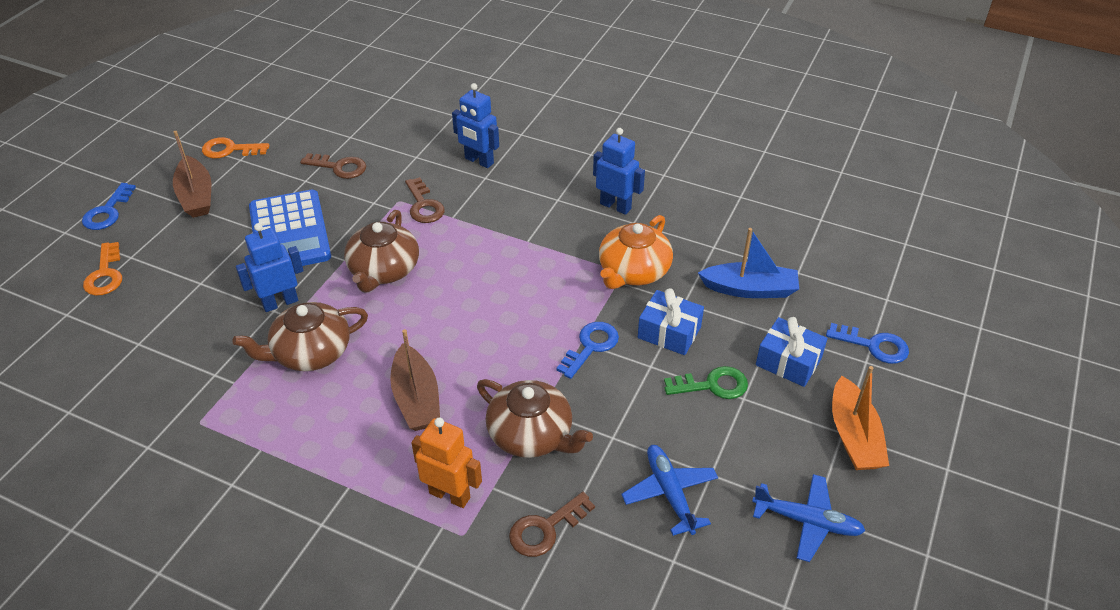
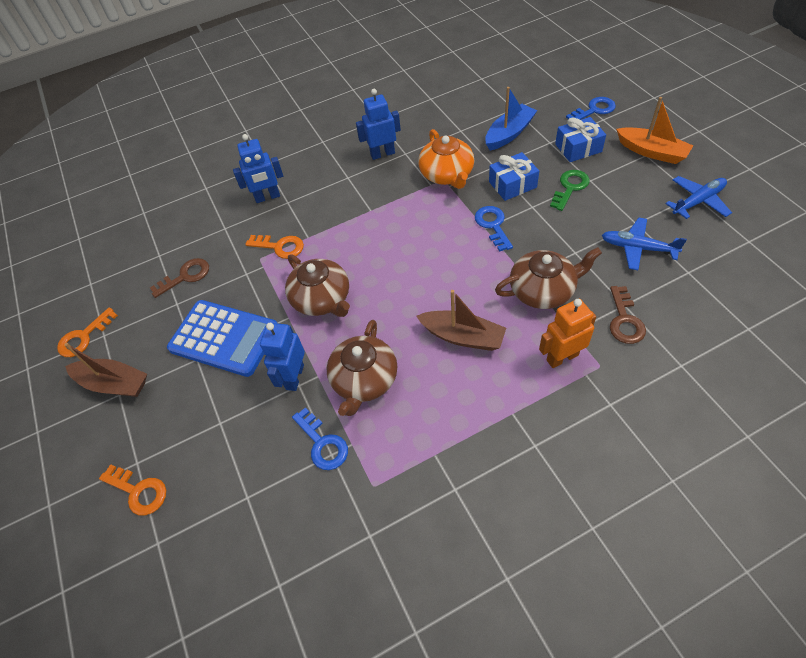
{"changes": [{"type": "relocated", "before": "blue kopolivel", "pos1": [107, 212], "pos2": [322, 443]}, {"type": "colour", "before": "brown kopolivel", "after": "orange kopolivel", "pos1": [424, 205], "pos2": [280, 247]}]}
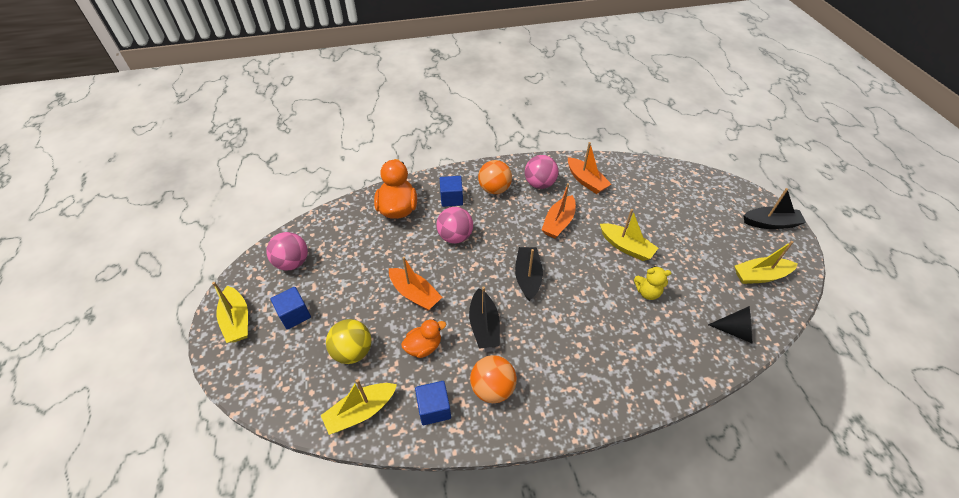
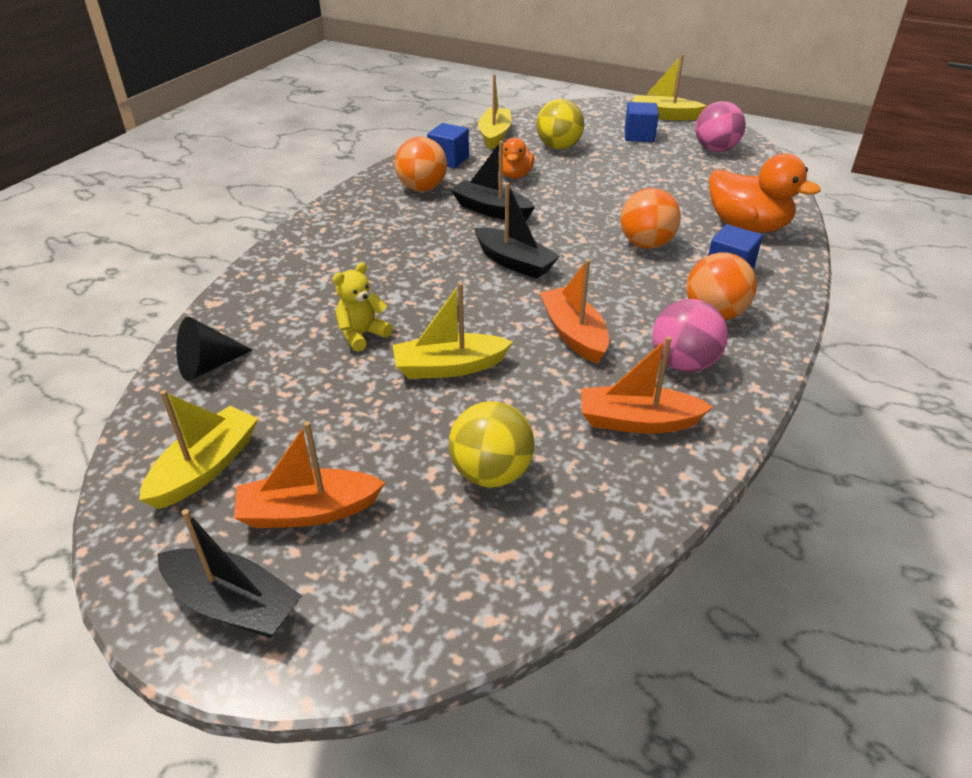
{"changes": [{"type": "appeared", "after": "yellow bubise", "pos2": [491, 473]}, {"type": "relocated", "before": "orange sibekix", "pos1": [415, 294], "pos2": [308, 511]}, {"type": "colour", "before": "pink bubise", "after": "orange bubise", "pos1": [455, 237], "pos2": [646, 244]}, {"type": "spun", "before": "black sibekix", "pos1": [770, 223], "pos2": [233, 604], "turn": -105}]}
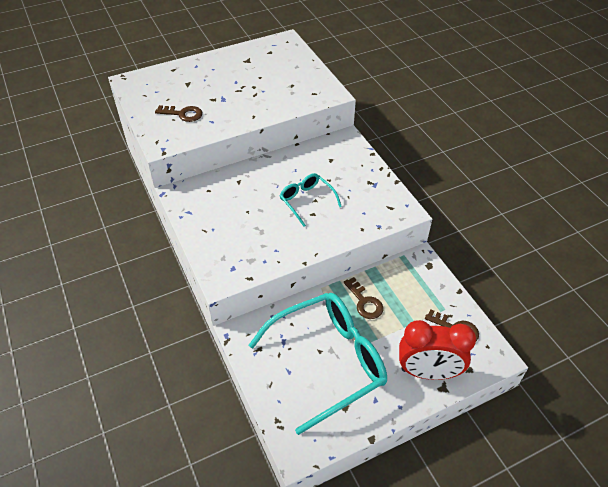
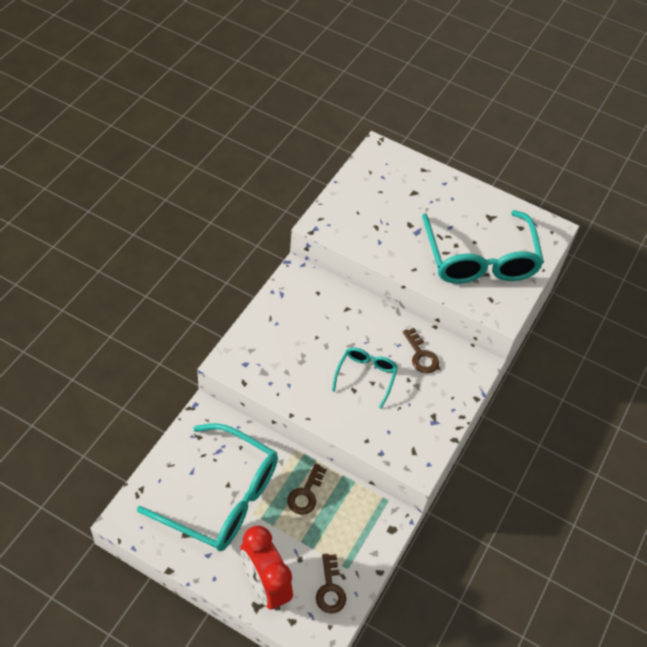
{"changes": [{"type": "appeared", "after": "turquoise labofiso", "pos2": [480, 260]}, {"type": "relocated", "before": "brown kopolivel", "pos1": [183, 114], "pos2": [421, 355]}]}
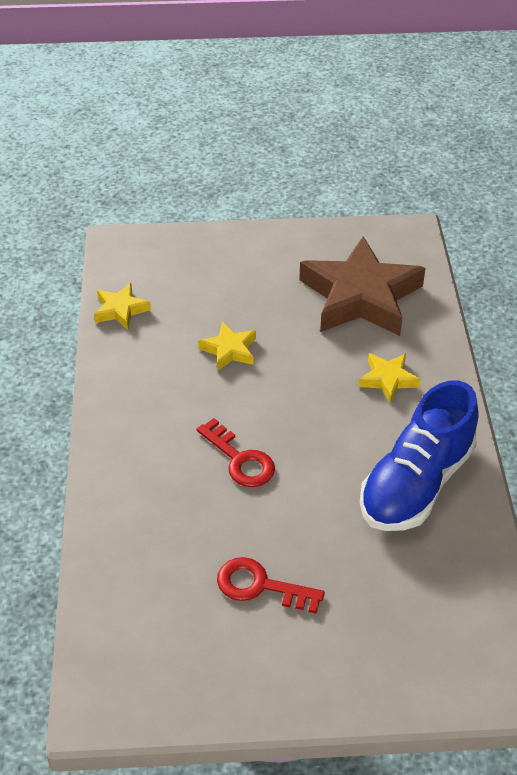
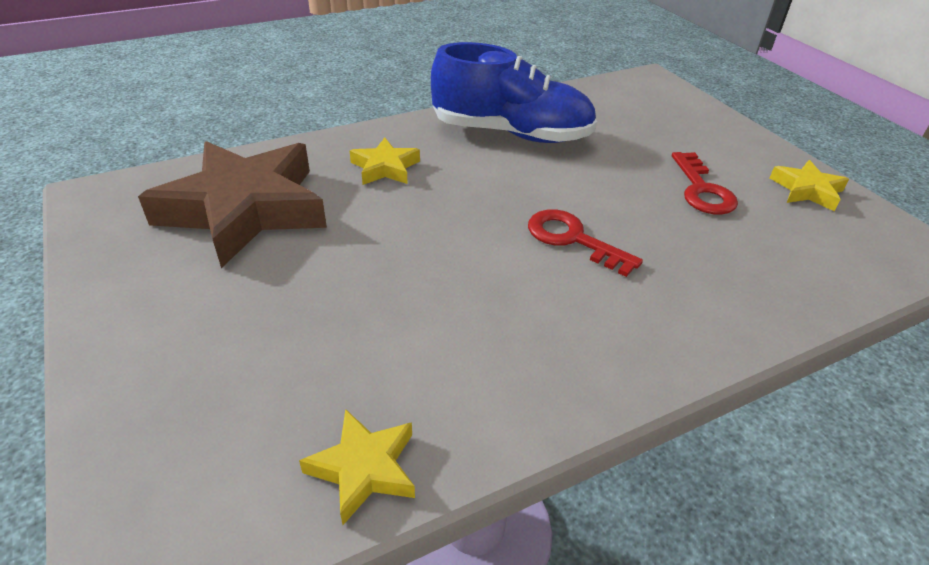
{"changes": [{"type": "relocated", "before": "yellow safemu", "pos1": [229, 350], "pos2": [807, 190]}, {"type": "spun", "before": "red kopolivel", "pos1": [239, 459], "pos2": [573, 239], "turn": -75}]}
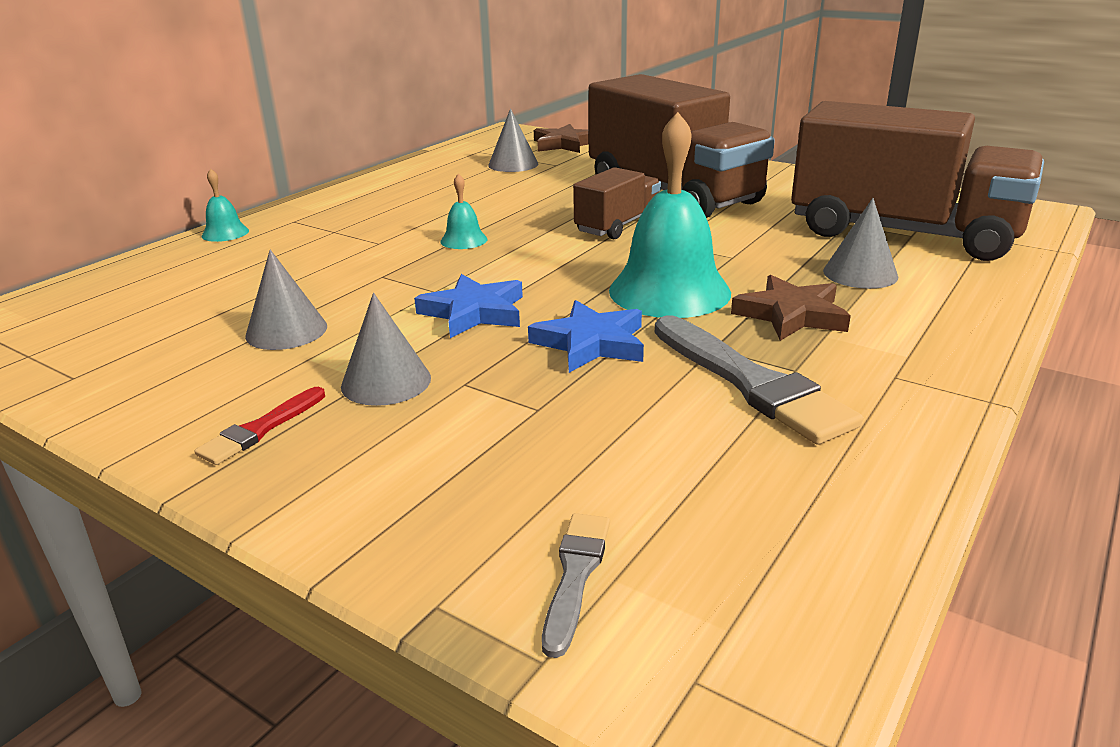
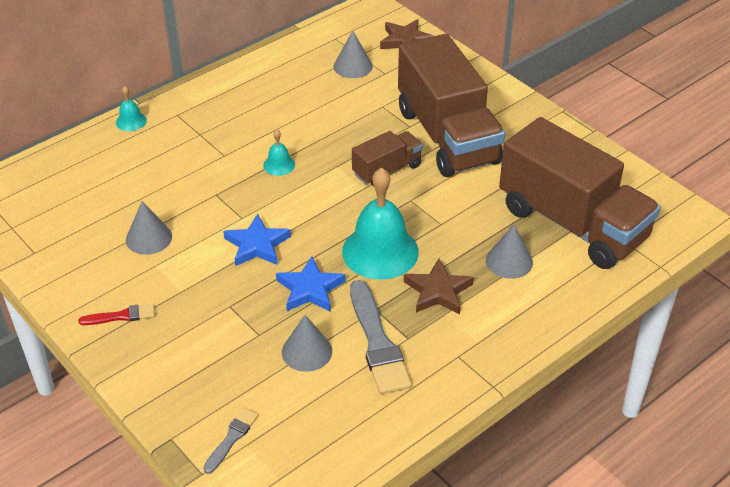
{"changes": [{"type": "relocated", "before": "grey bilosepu", "pos1": [386, 382], "pos2": [307, 351]}, {"type": "spun", "before": "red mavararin", "pos1": [261, 429], "pos2": [121, 316], "turn": -150}]}
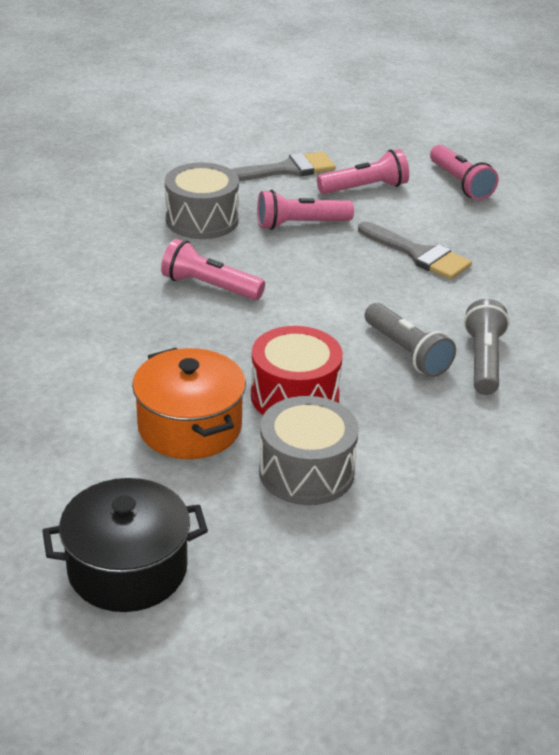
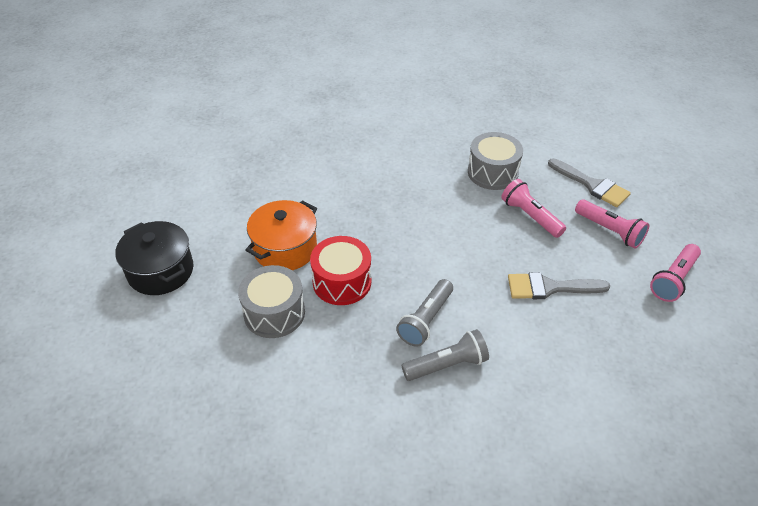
{"changes": [{"type": "missing", "before": "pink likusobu", "pos1": [210, 286]}, {"type": "spun", "before": "grey mavararin", "pos1": [418, 254], "pos2": [550, 287], "turn": 75}]}
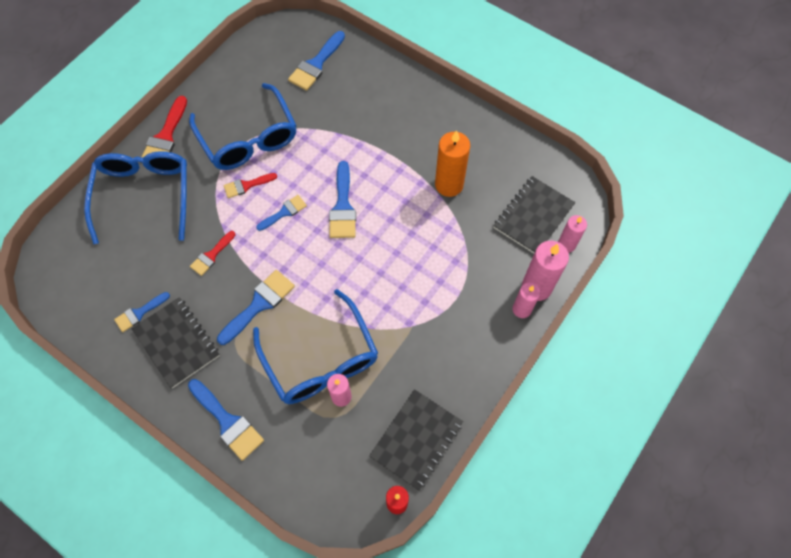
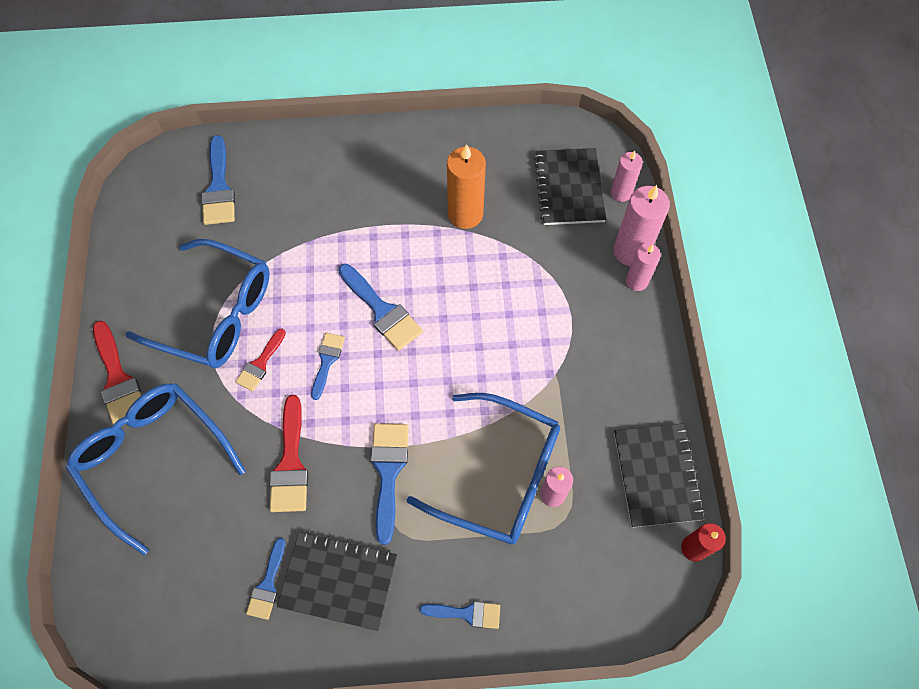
{"changes": [{"type": "size", "before": "blue mavararin", "pos1": [227, 422], "pos2": [466, 613], "scale": 0.62}, {"type": "size", "before": "red mavararin", "pos1": [211, 255], "pos2": [290, 463], "scale": 1.61}]}
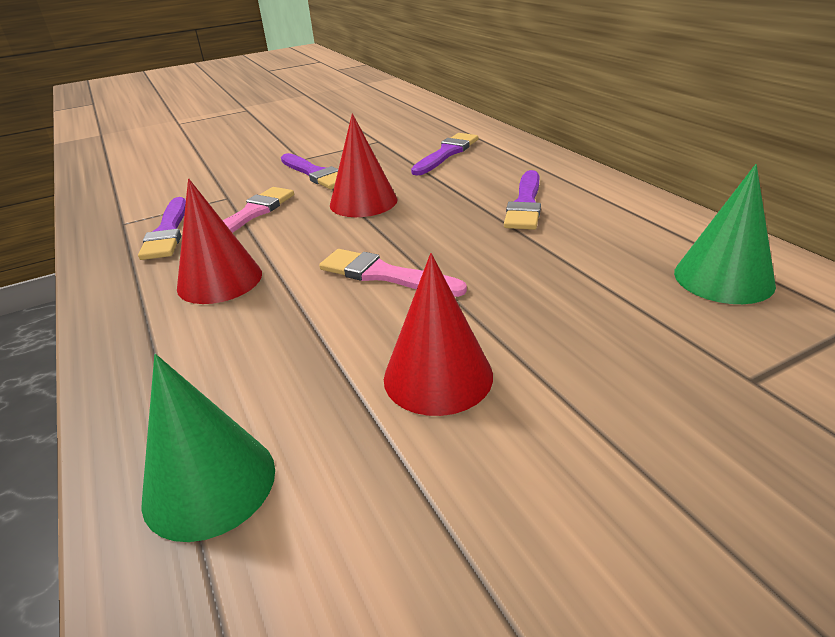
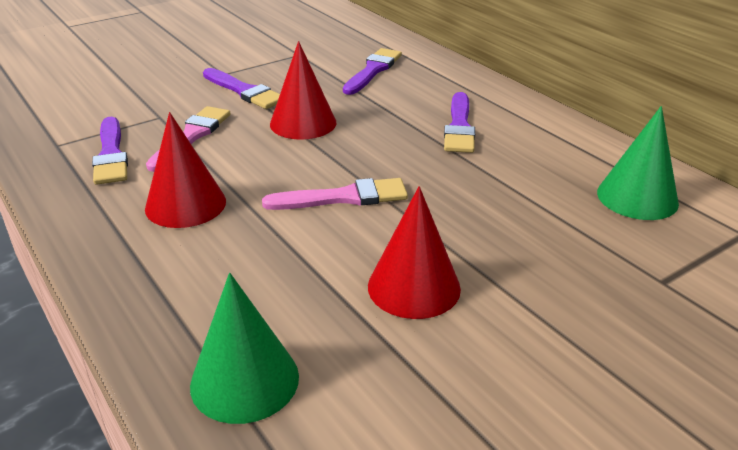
{"changes": [{"type": "spun", "before": "pink mavararin", "pos1": [384, 275], "pos2": [343, 197], "turn": 150}]}
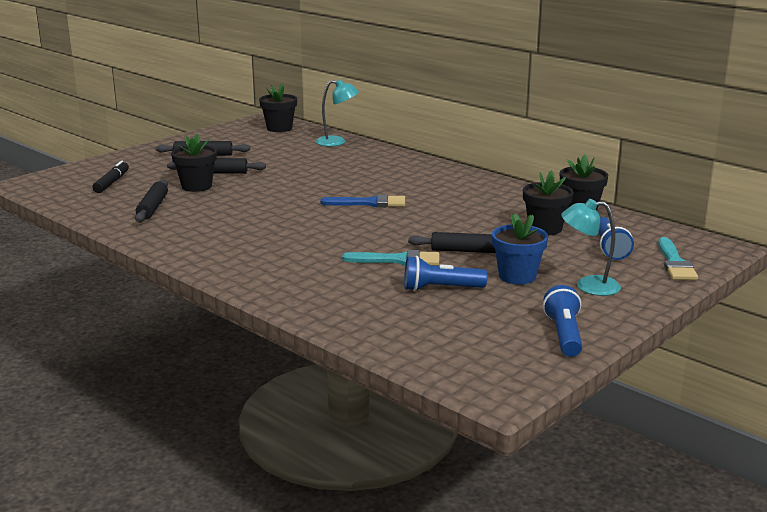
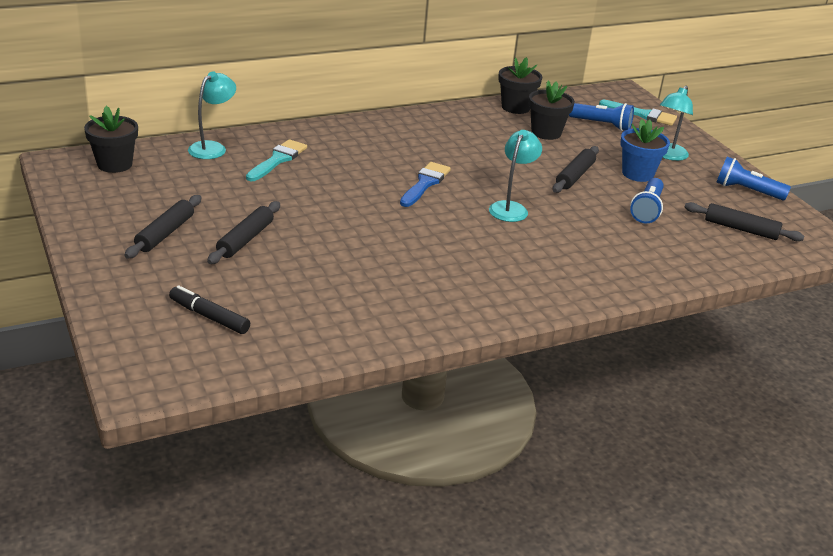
{"changes": [{"type": "missing", "before": "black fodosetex", "pos1": [196, 186]}, {"type": "appeared", "after": "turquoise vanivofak", "pos2": [511, 208]}, {"type": "relocated", "before": "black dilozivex", "pos1": [152, 207], "pos2": [741, 229]}, {"type": "relocated", "before": "turquoise mavararin", "pos1": [398, 260], "pos2": [278, 160]}]}
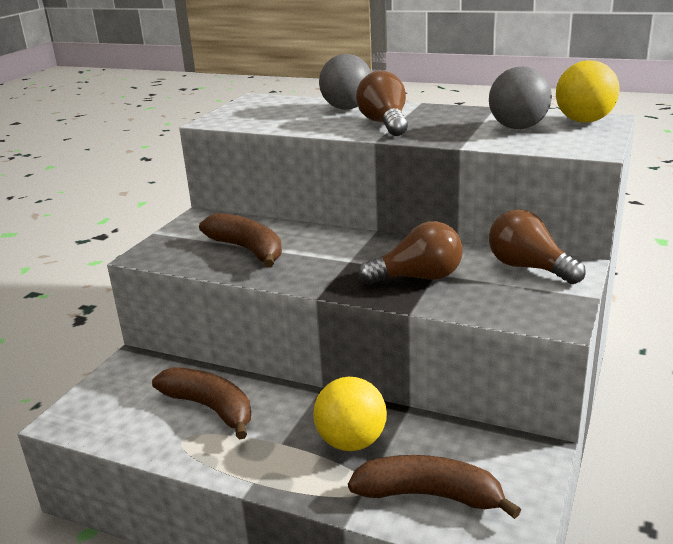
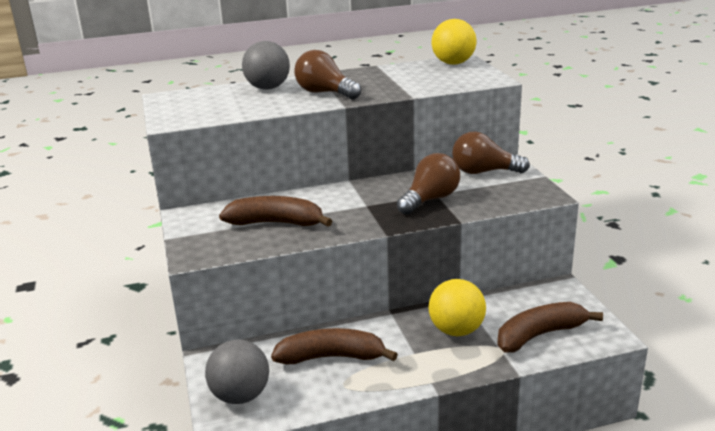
{"changes": [{"type": "relocated", "before": "grey bubise", "pos1": [518, 127], "pos2": [240, 396]}]}
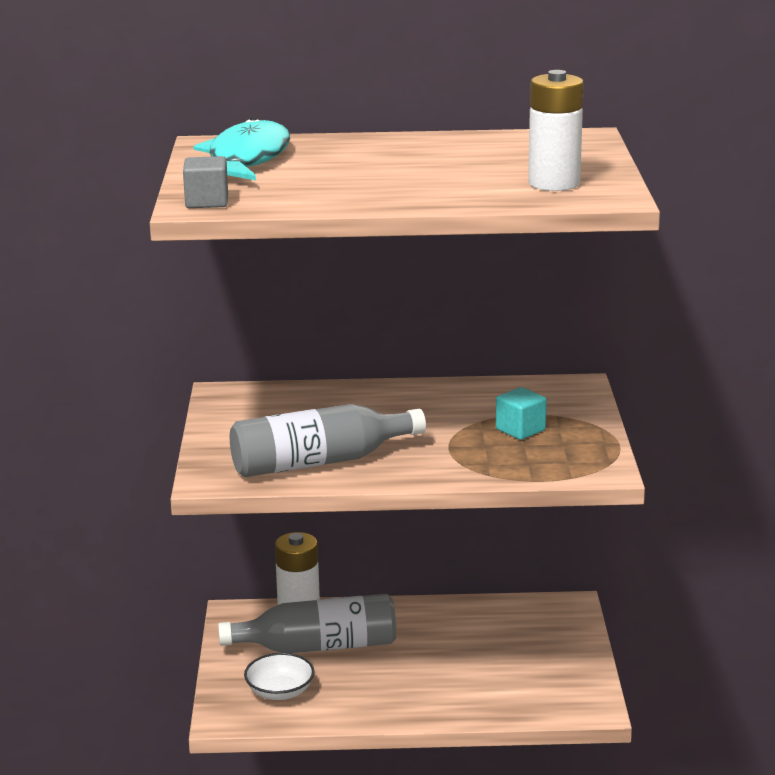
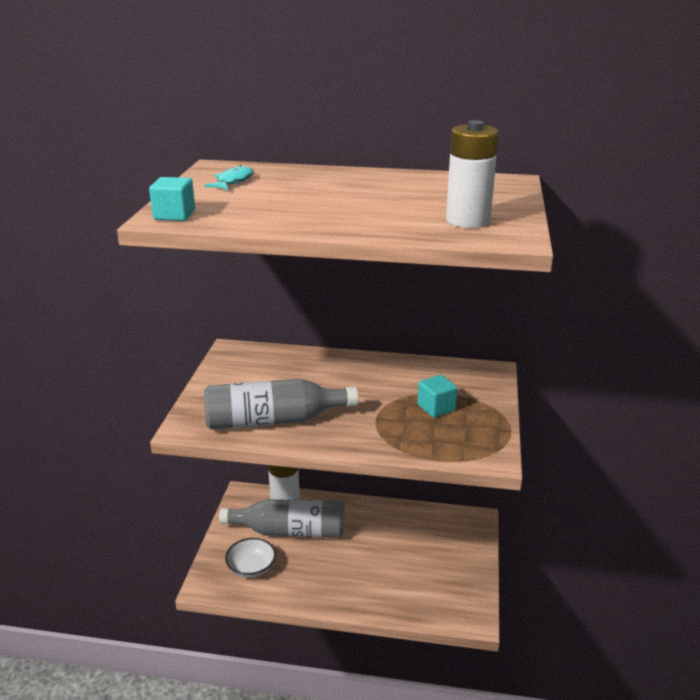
{"changes": [{"type": "colour", "before": "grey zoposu", "after": "turquoise zoposu", "pos1": [207, 202], "pos2": [174, 215]}, {"type": "size", "before": "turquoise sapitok", "pos1": [246, 160], "pos2": [233, 181], "scale": 0.49}]}
